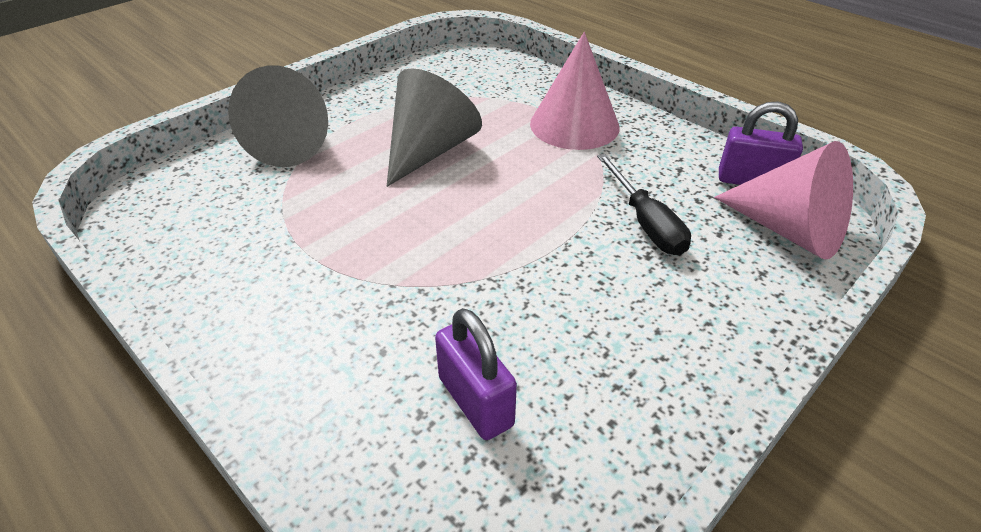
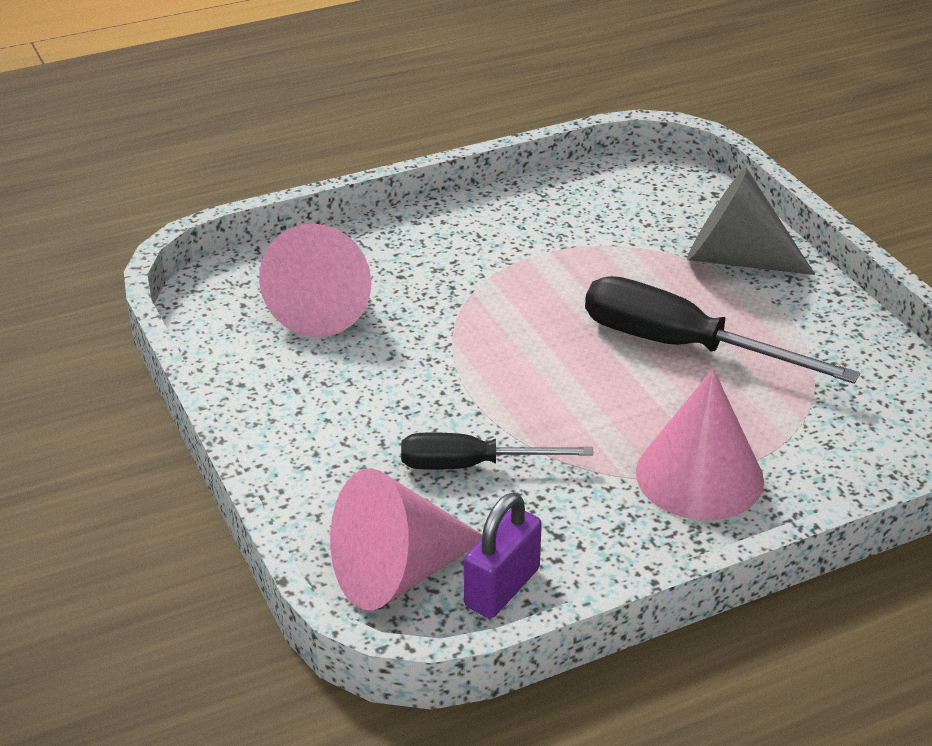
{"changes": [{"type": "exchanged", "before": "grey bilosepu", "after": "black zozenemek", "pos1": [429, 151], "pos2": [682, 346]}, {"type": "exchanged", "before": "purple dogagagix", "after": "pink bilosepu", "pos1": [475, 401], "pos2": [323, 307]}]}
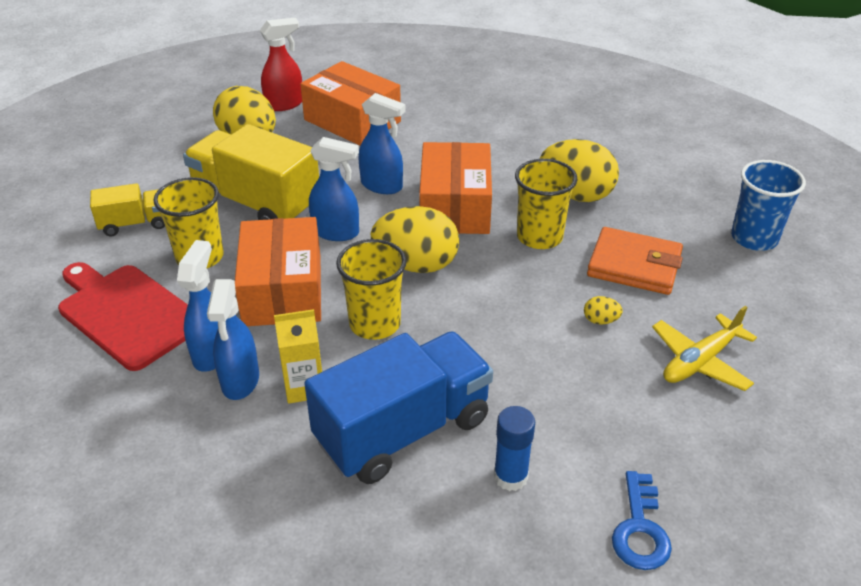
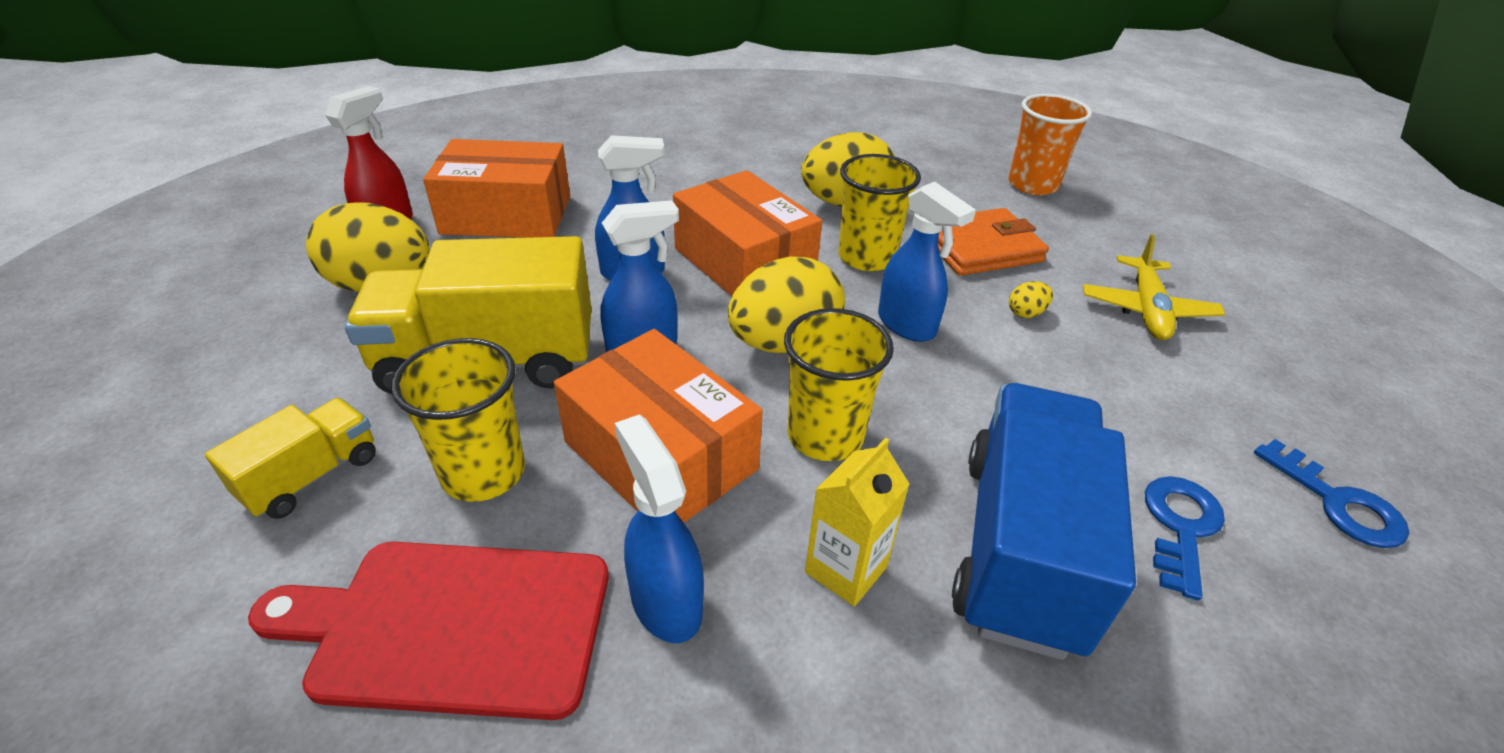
{"changes": [{"type": "relocated", "before": "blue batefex", "pos1": [240, 381], "pos2": [907, 325]}, {"type": "exchanged", "before": "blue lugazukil", "after": "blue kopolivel", "pos1": [510, 477], "pos2": [1180, 527]}, {"type": "colour", "before": "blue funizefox", "after": "orange funizefox", "pos1": [754, 238], "pos2": [1032, 185]}]}
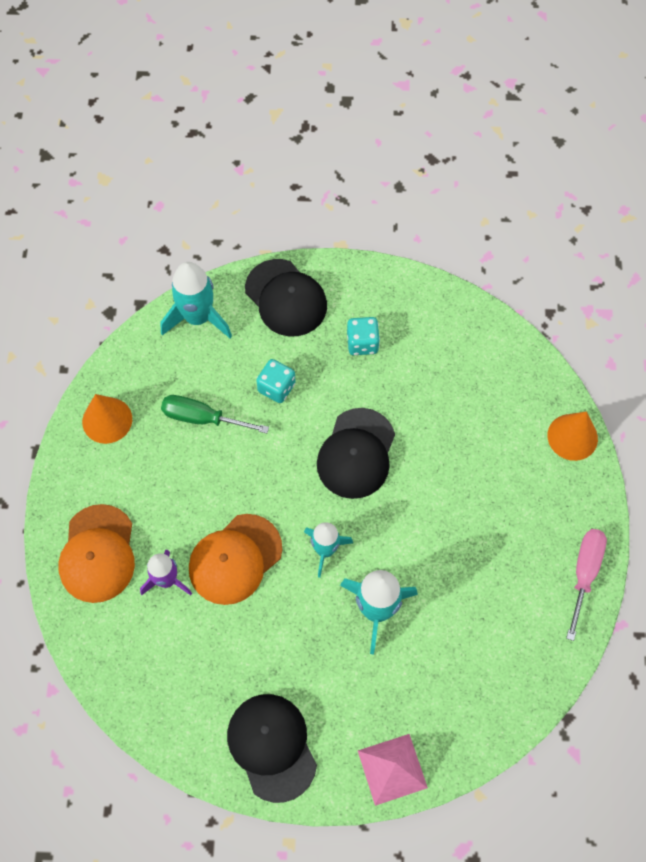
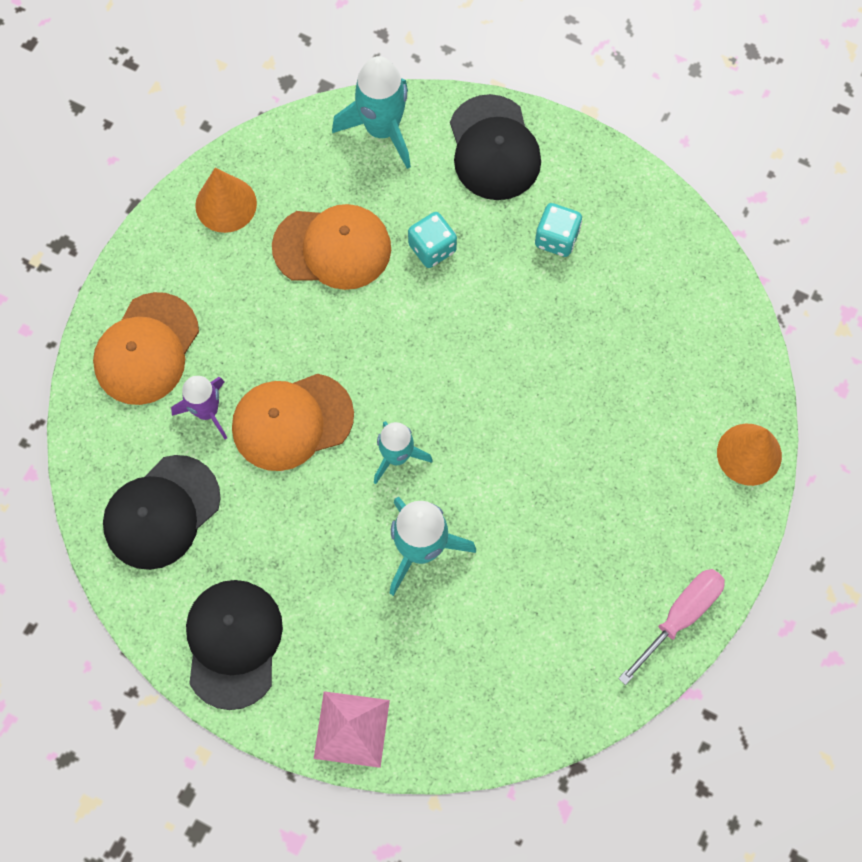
{"changes": [{"type": "relocated", "before": "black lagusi", "pos1": [356, 453], "pos2": [161, 512]}, {"type": "exchanged", "before": "green zozenemek", "after": "orange lagusi", "pos1": [203, 418], "pos2": [332, 248]}]}
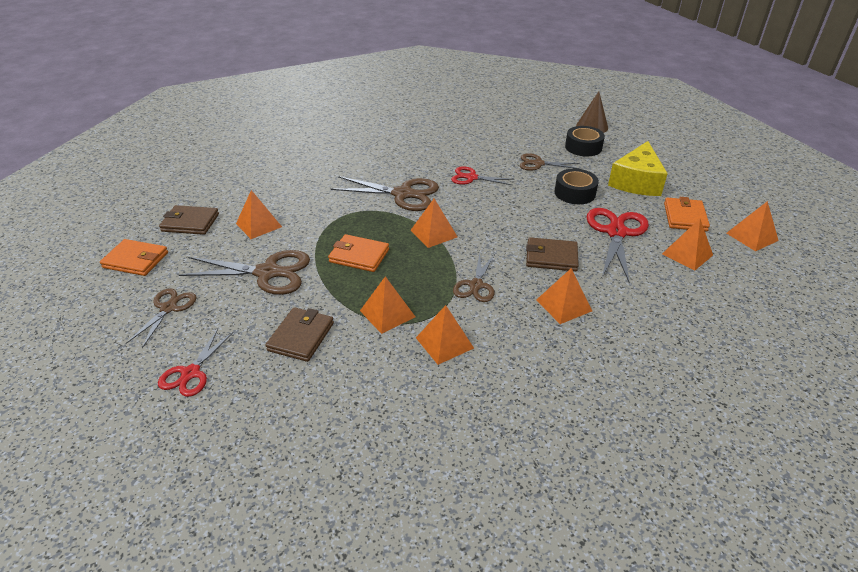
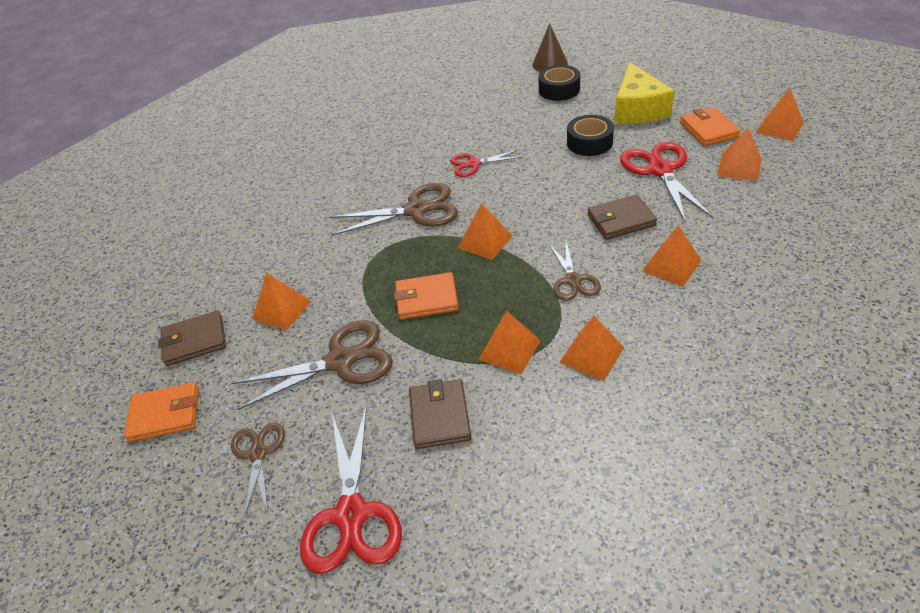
{"changes": [{"type": "missing", "before": "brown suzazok", "pos1": [538, 164]}, {"type": "size", "before": "red suzazok", "pos1": [191, 373], "pos2": [351, 515], "scale": 1.66}]}
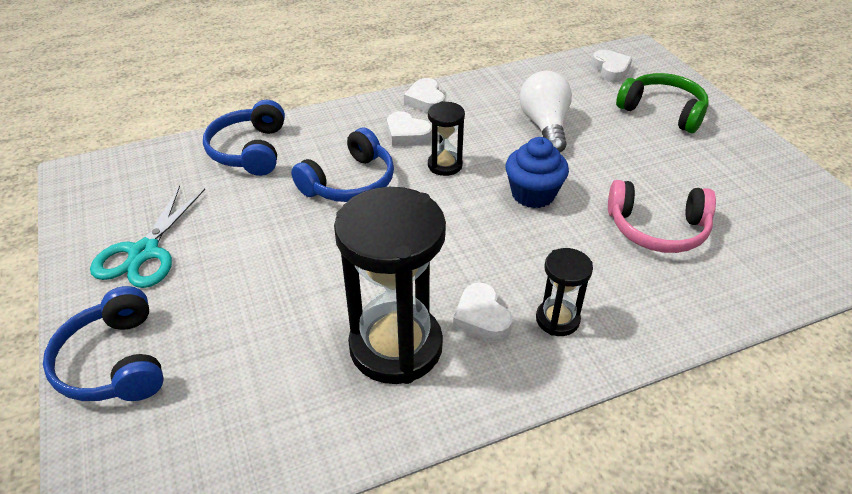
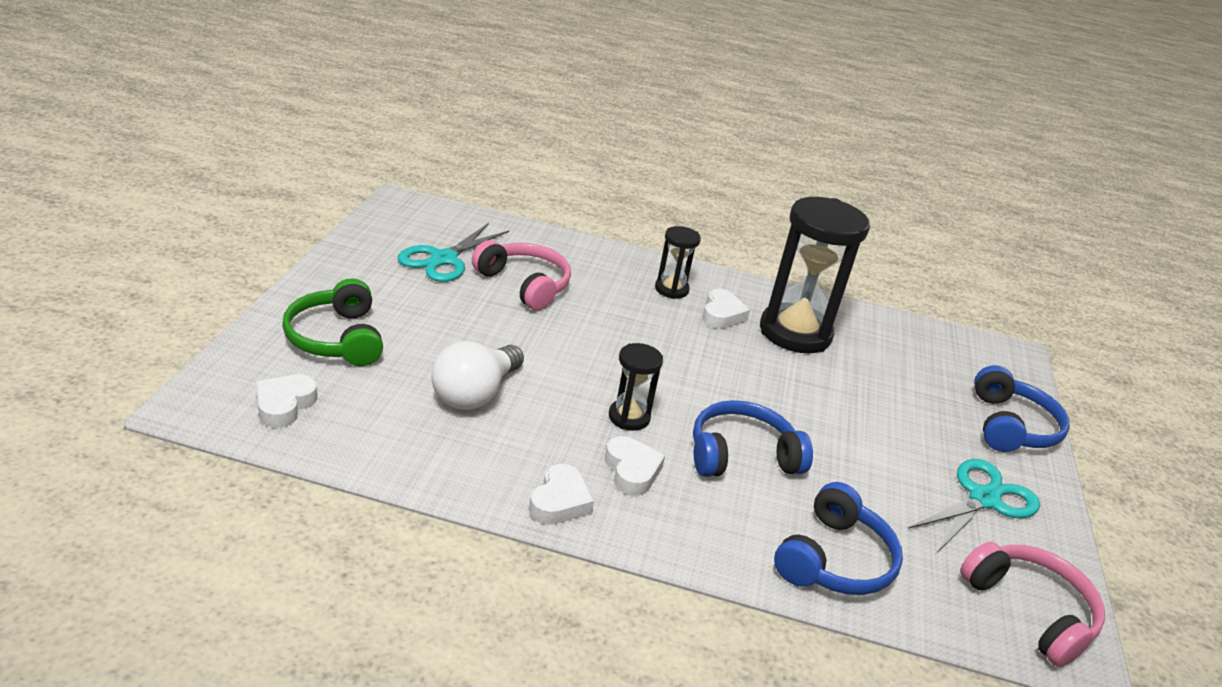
{"changes": [{"type": "missing", "before": "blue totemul", "pos1": [533, 194]}, {"type": "appeared", "after": "turquoise suzazok", "pos2": [443, 259]}, {"type": "appeared", "after": "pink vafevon", "pos2": [1030, 610]}]}
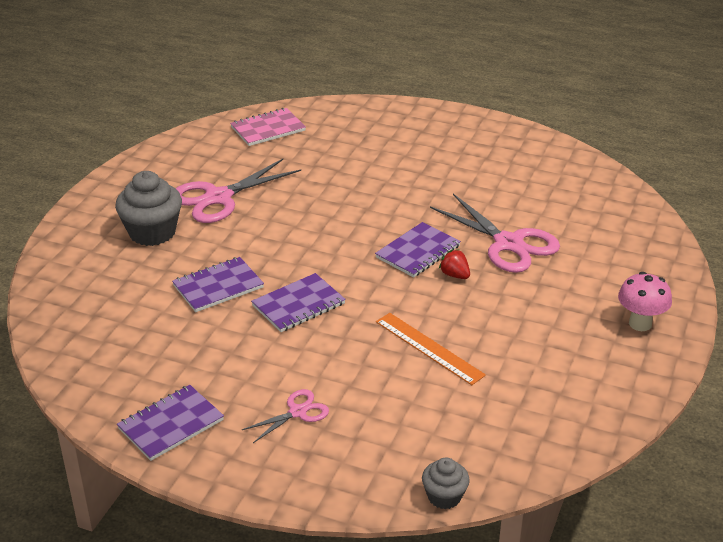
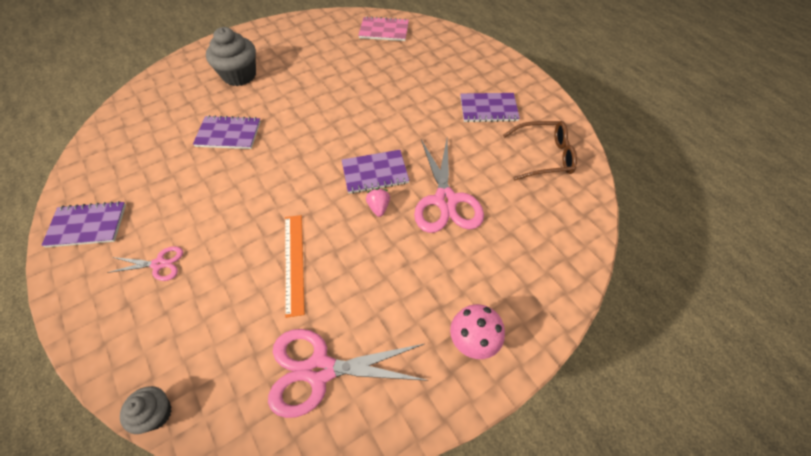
{"changes": [{"type": "appeared", "after": "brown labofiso", "pos2": [544, 156]}, {"type": "relocated", "before": "pink suzazok", "pos1": [218, 197], "pos2": [320, 370]}, {"type": "relocated", "before": "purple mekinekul", "pos1": [298, 305], "pos2": [488, 109]}, {"type": "colour", "before": "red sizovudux", "after": "pink sizovudux", "pos1": [455, 275], "pos2": [378, 207]}]}
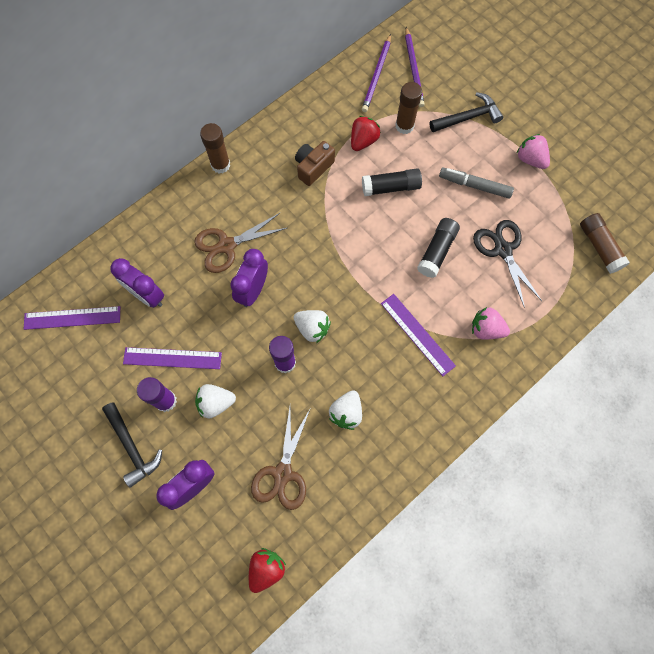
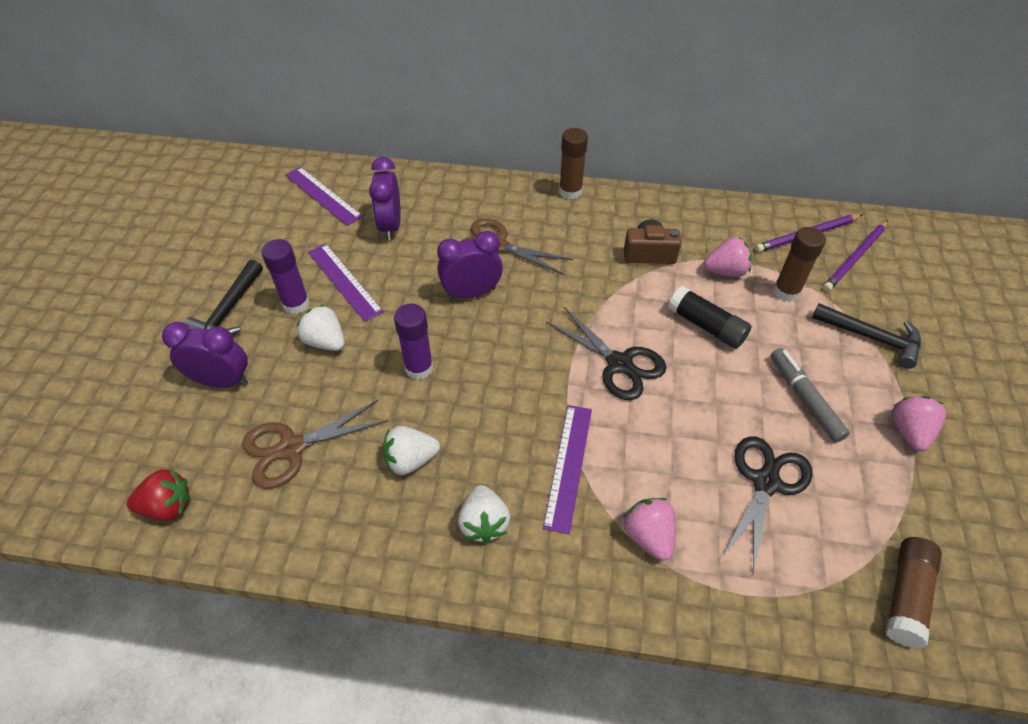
{"changes": [{"type": "missing", "before": "black lugazukil", "pos1": [437, 251]}, {"type": "appeared", "after": "black suzazok", "pos2": [619, 364]}, {"type": "relocated", "before": "white sizovudux", "pos1": [312, 328], "pos2": [484, 523]}, {"type": "colour", "before": "red sizovudux", "after": "pink sizovudux", "pos1": [363, 141], "pos2": [726, 271]}]}
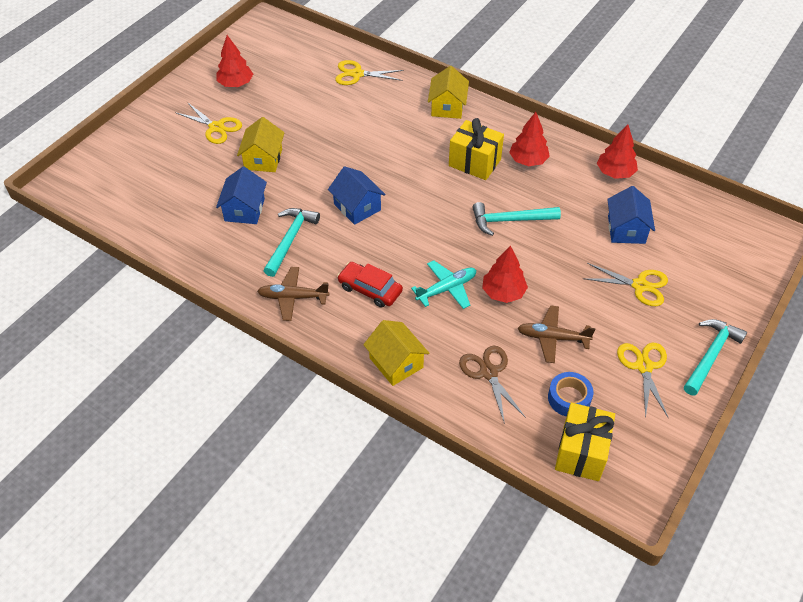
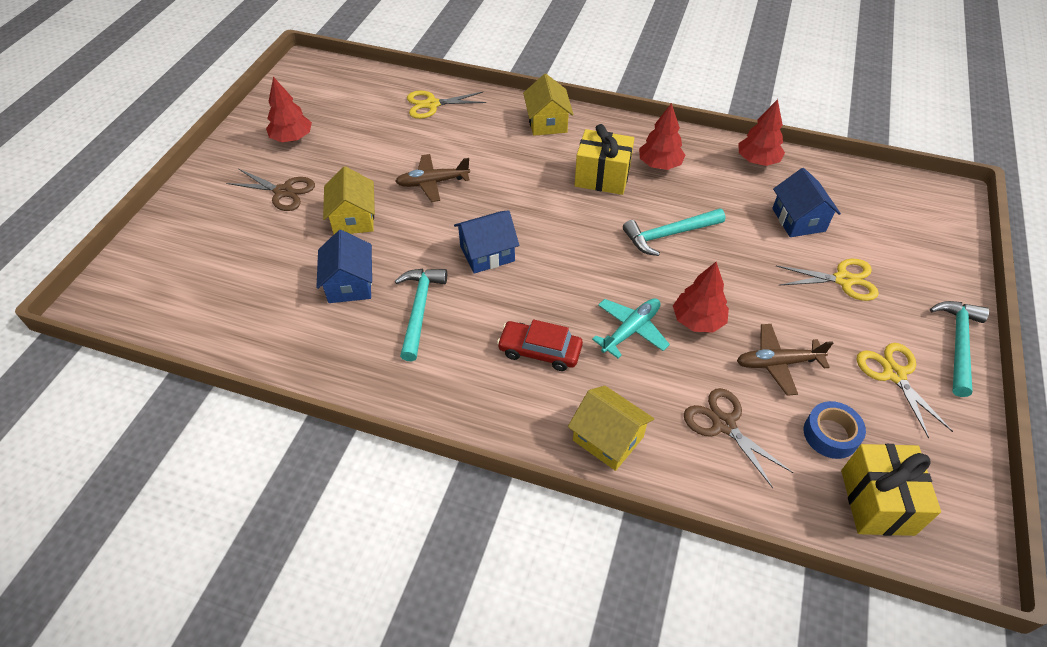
{"changes": [{"type": "relocated", "before": "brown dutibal", "pos1": [292, 297], "pos2": [432, 183]}, {"type": "colour", "before": "yellow suzazok", "after": "brown suzazok", "pos1": [216, 127], "pos2": [283, 192]}, {"type": "spun", "before": "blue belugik", "pos1": [357, 207], "pos2": [487, 253], "turn": -60}]}
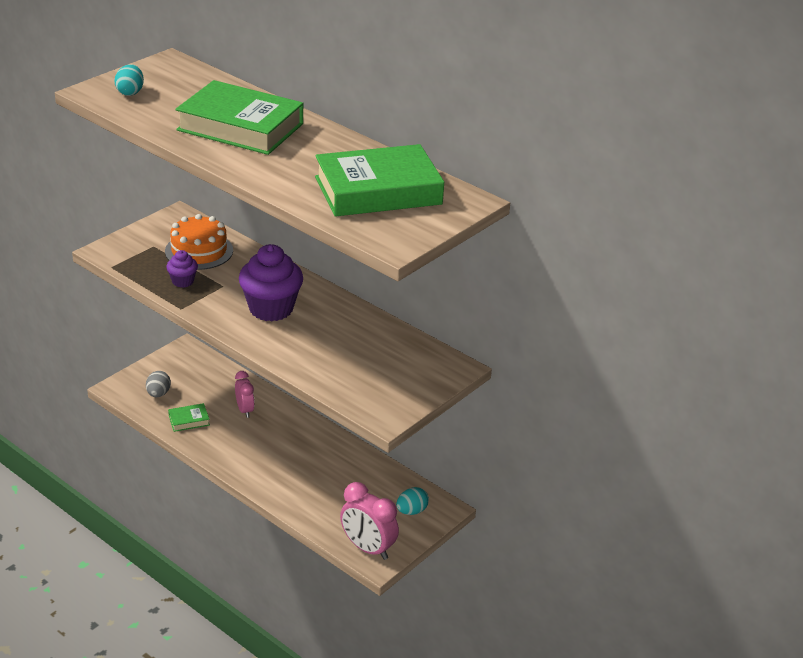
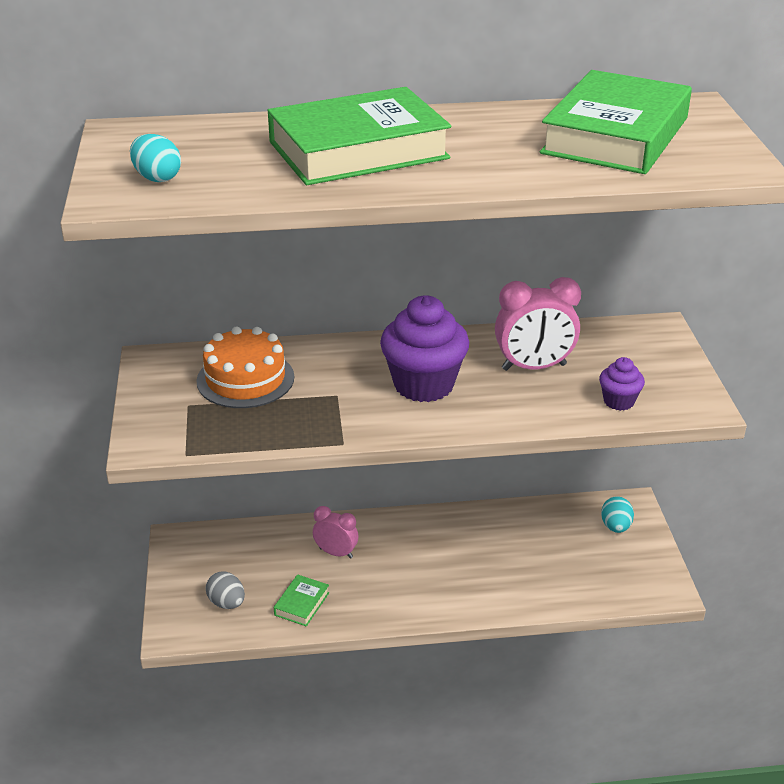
{"changes": [{"type": "relocated", "before": "purple totemul", "pos1": [183, 281], "pos2": [619, 401]}, {"type": "relocated", "before": "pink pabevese", "pos1": [368, 548], "pos2": [534, 367]}]}
